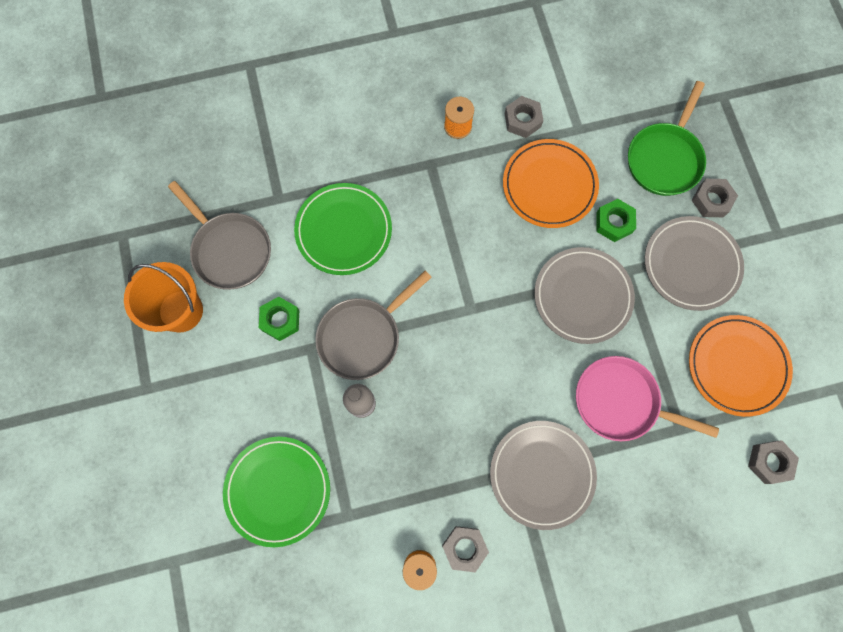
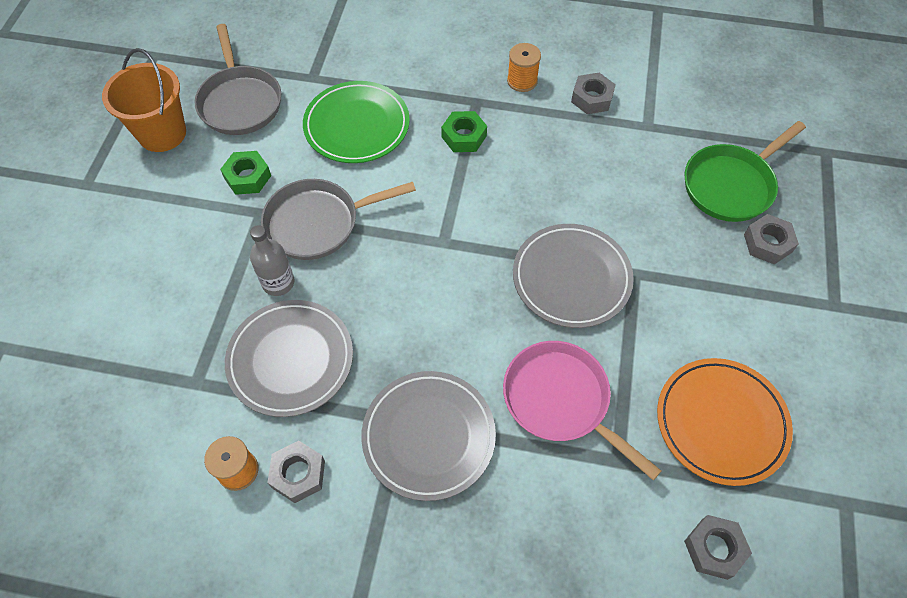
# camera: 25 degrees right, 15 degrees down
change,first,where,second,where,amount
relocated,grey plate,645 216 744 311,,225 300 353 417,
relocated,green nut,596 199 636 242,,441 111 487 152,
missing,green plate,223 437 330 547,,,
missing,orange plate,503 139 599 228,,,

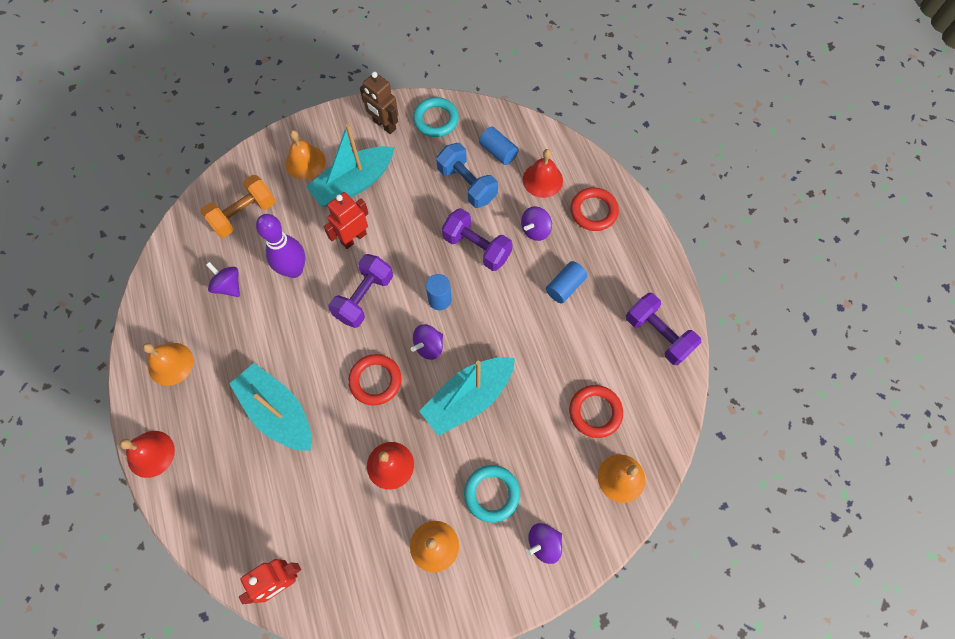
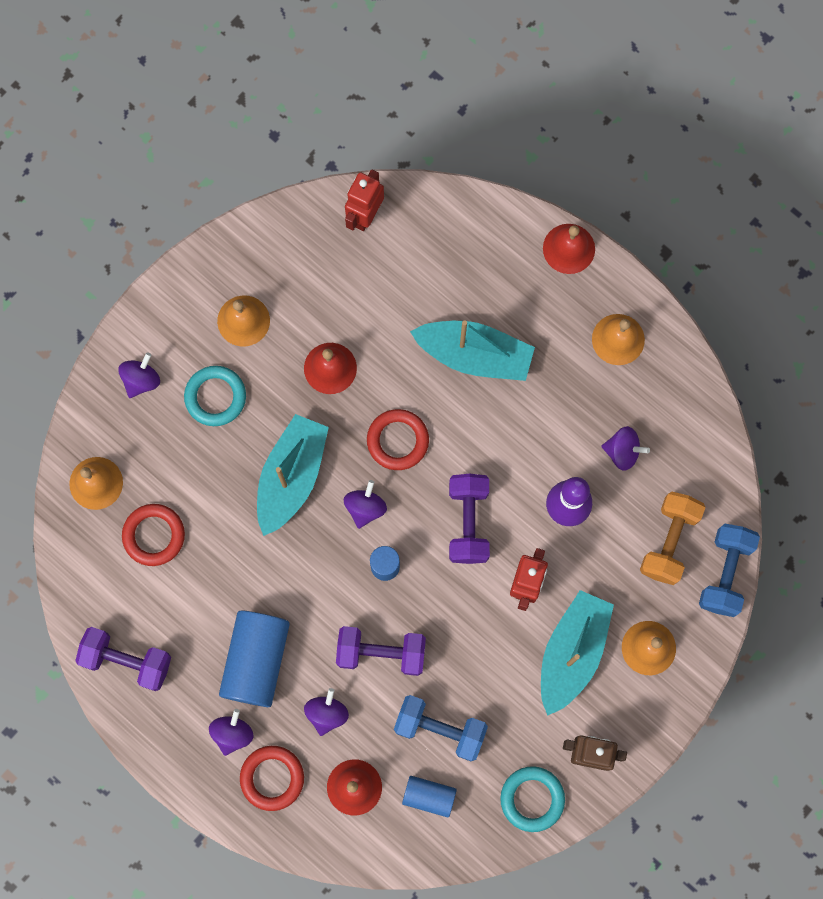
# camera: 150 degrees right, 10 degrees up
change,first,where,second,where,amount
appeared,,,purple spinning top,209 709 254 756,
size,blue cylinder,546 261 587 304,,219 610 290 707,x1.80
appeared,,,blue dumbbell,699 524 760 617,

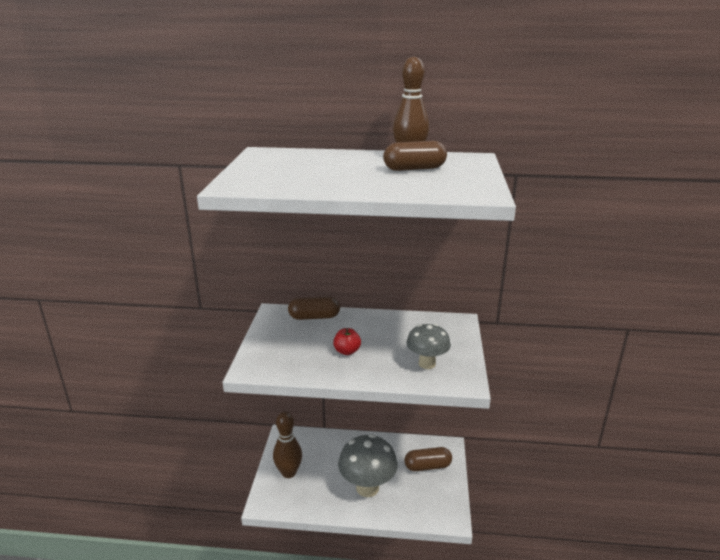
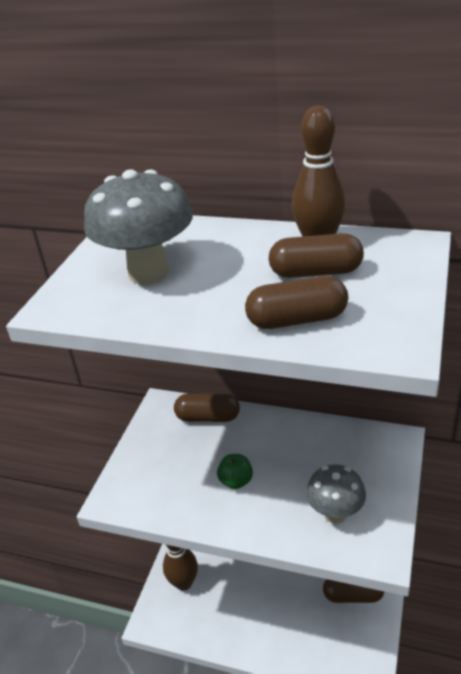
# camera: 15 degrees right, 10 degrees up
change,first,where,second,where,amount
relocated,grey mushroom,338 434 398 497,,84 169 193 284,
colour,red apple,333 328 361 355,green apple,217 454 253 489,
appeared,,,brown capsule,245 276 348 329,

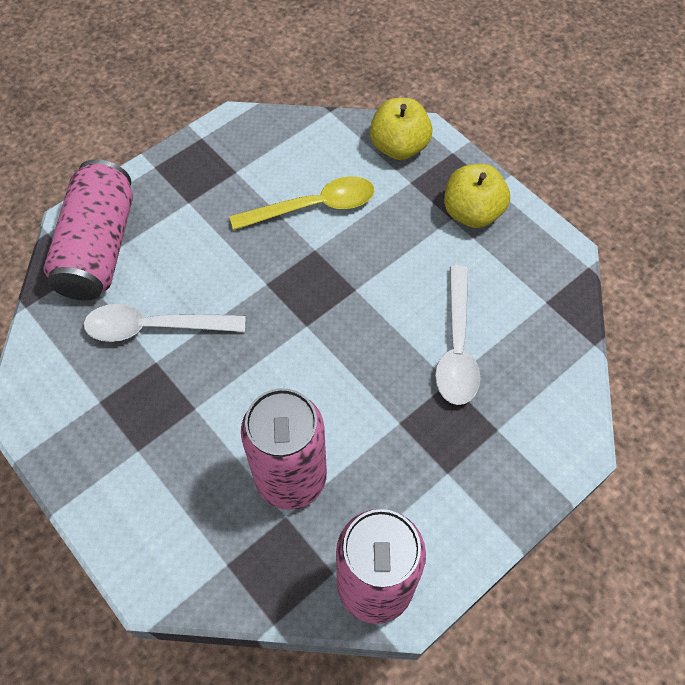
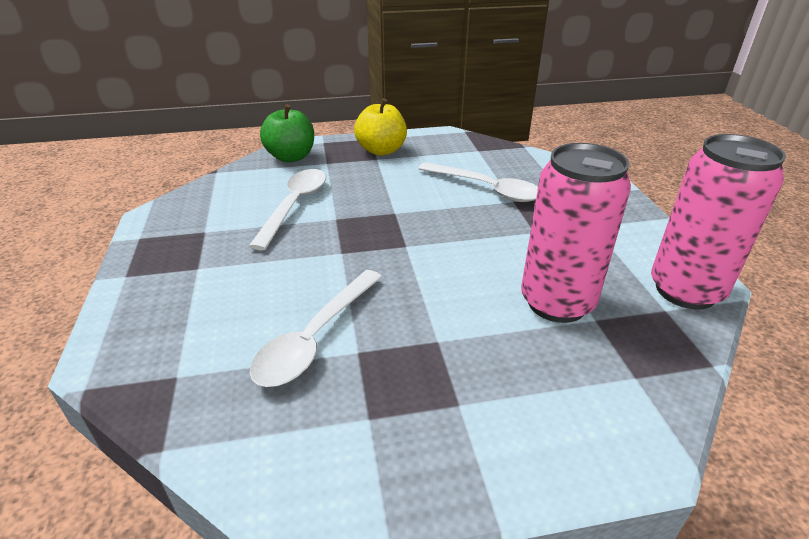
# camera: 60 degrees left, 25 degrees down
change,first,where,second,where,amount
colour,yellow spoon,230 176 374 230,white spoon,249 169 326 250,
colour,yellow apple,370 98 433 160,green apple,260 104 314 162,
missing,pink can,43 159 133 301,,,

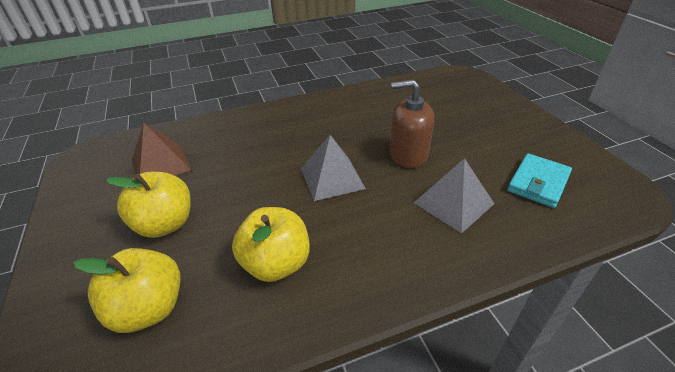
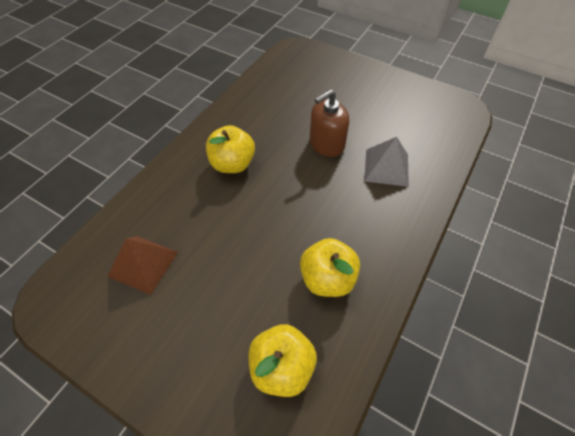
# camera: 40 degrees left, 15 degrees up
change,first,where,second,where,amount
relocated,yellow apple,106 172 191 238,,206 125 255 173,
missing,grey pyramid,301 135 366 201,,,
missing,turquoise wallet,507 153 572 208,,,

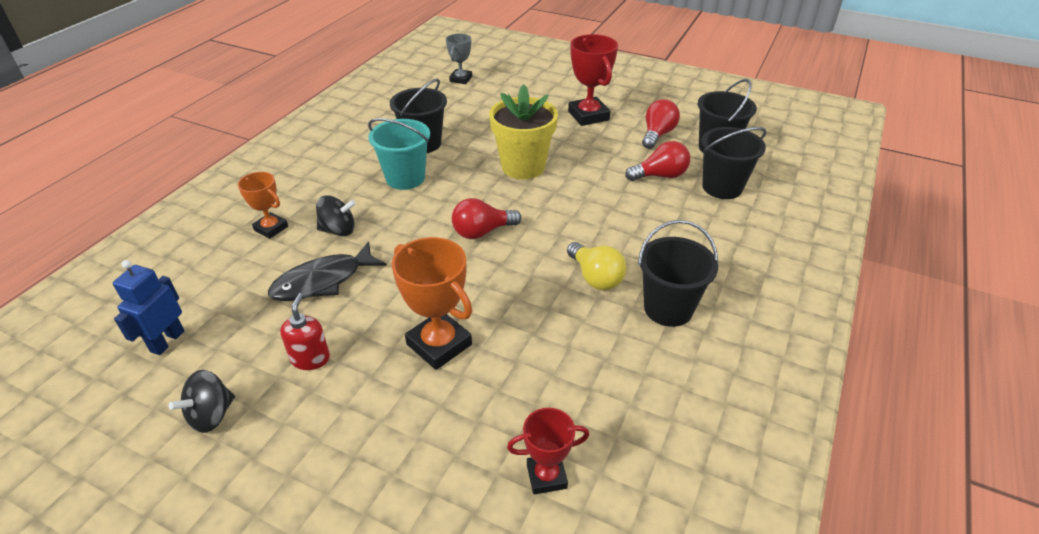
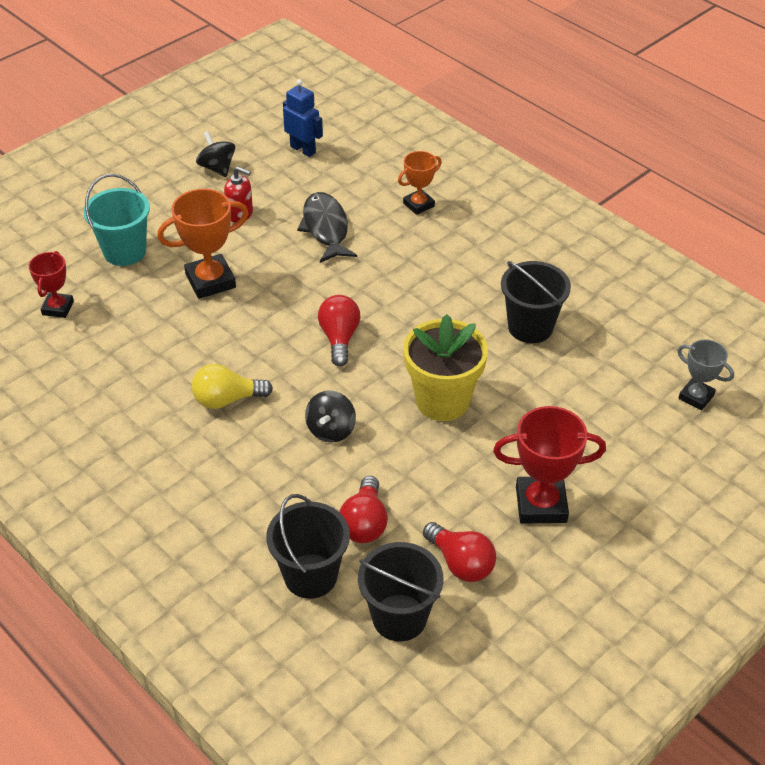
# camera: 110 degrees right, 5 degrees up
change,first,where,second,where,amount
relocated,turquoise bucket,368 118 430 190,,83 174 150 266,
relocated,black spinning top,316 195 356 236,,305 390 356 443,
missing,black bucket,638 220 718 327,,,

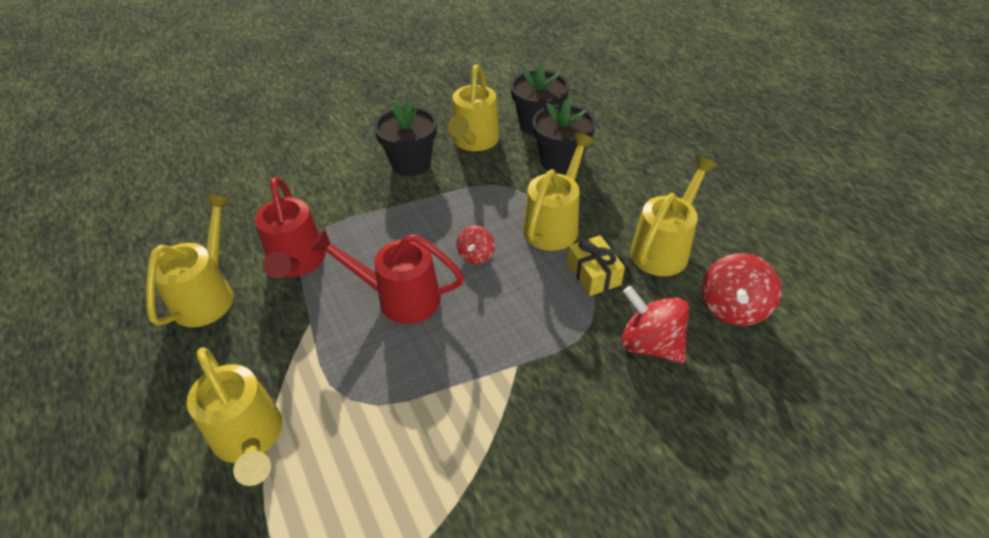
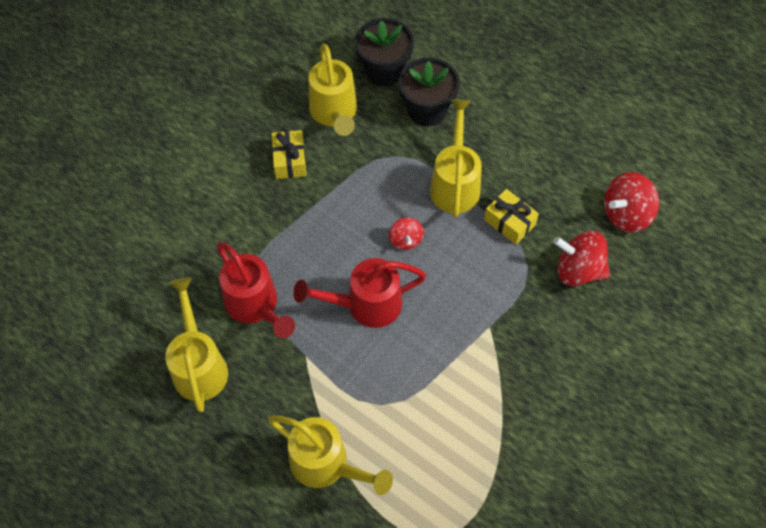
# camera: 25 degrees left, 15 degrees up
change,first,where,second,where,amount
exchanged,black flower pot,374 100 437 176,yellow gift,271 130 306 179,
spun,red spinning top,702 253 782 326,,604 172 659 233,60 degrees clockwise
missing,yellow watering can,630 156 718 276,,,

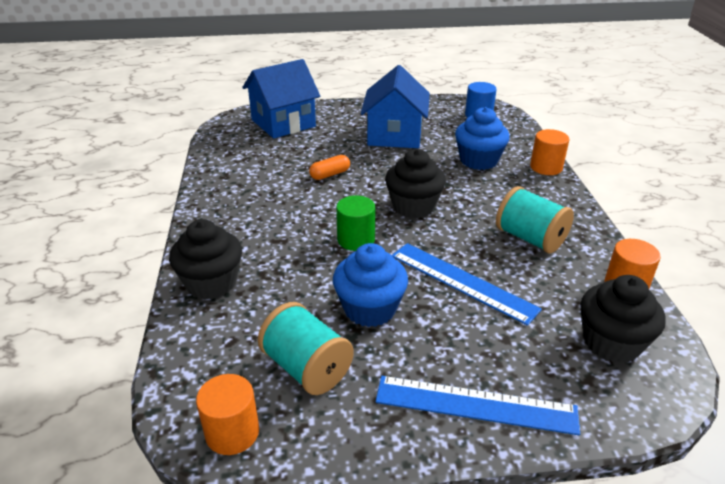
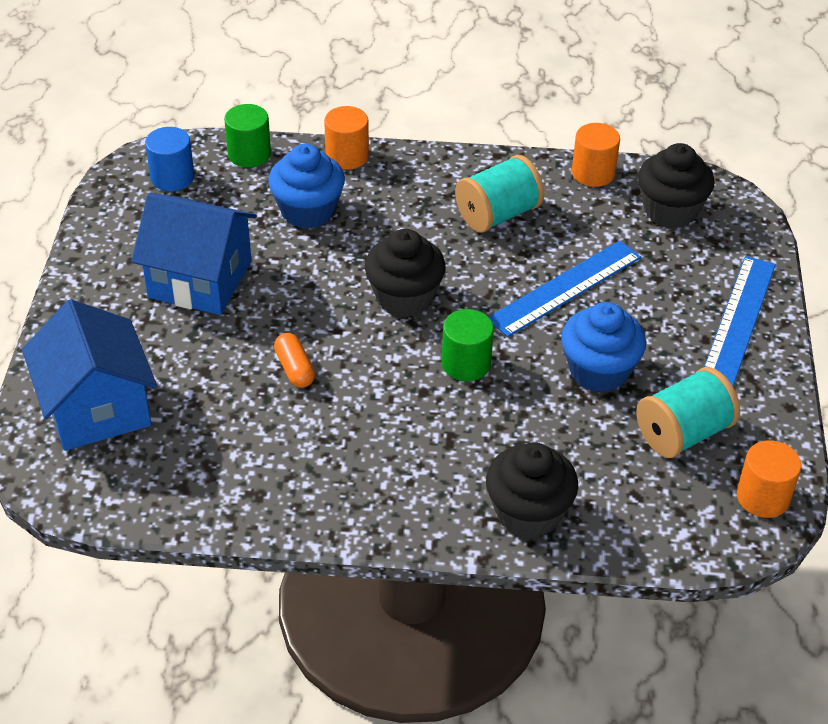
# camera: 80 degrees left, 10 degrees up
change,first,where,second,where,amount
appeared,,,green cylinder,224 104 271 168,

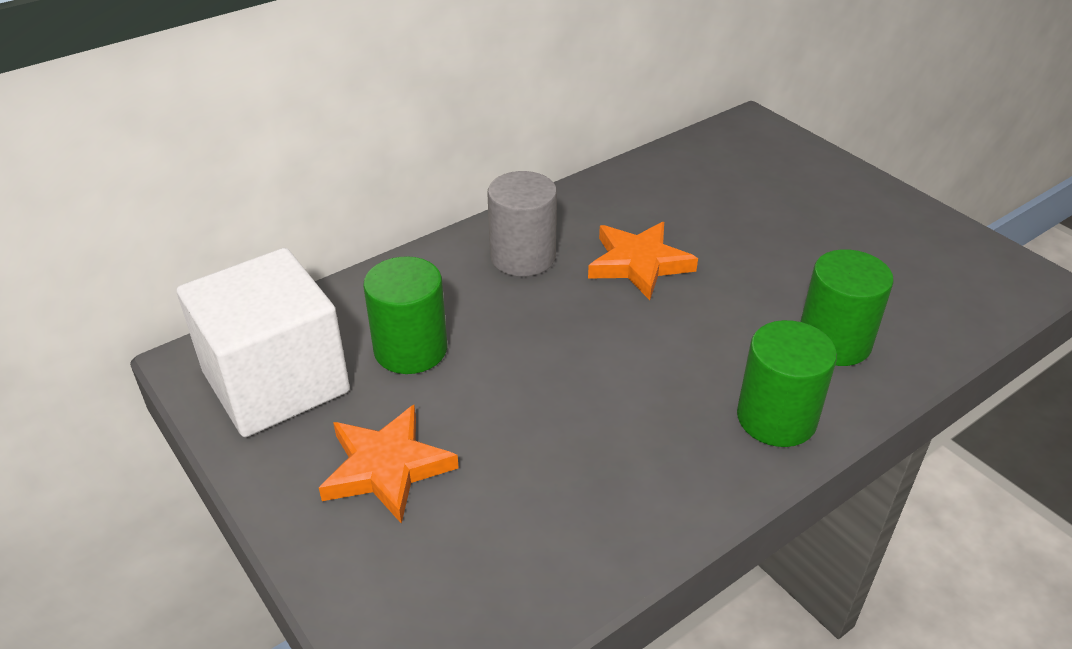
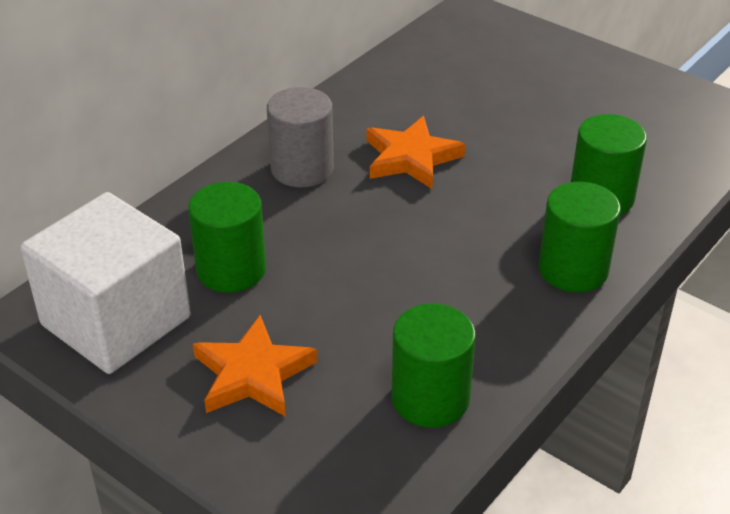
# camera: 15 degrees left, 0 degrees up
change,first,where,second,where,amount
appeared,,,green cylinder,392 303 476 428,

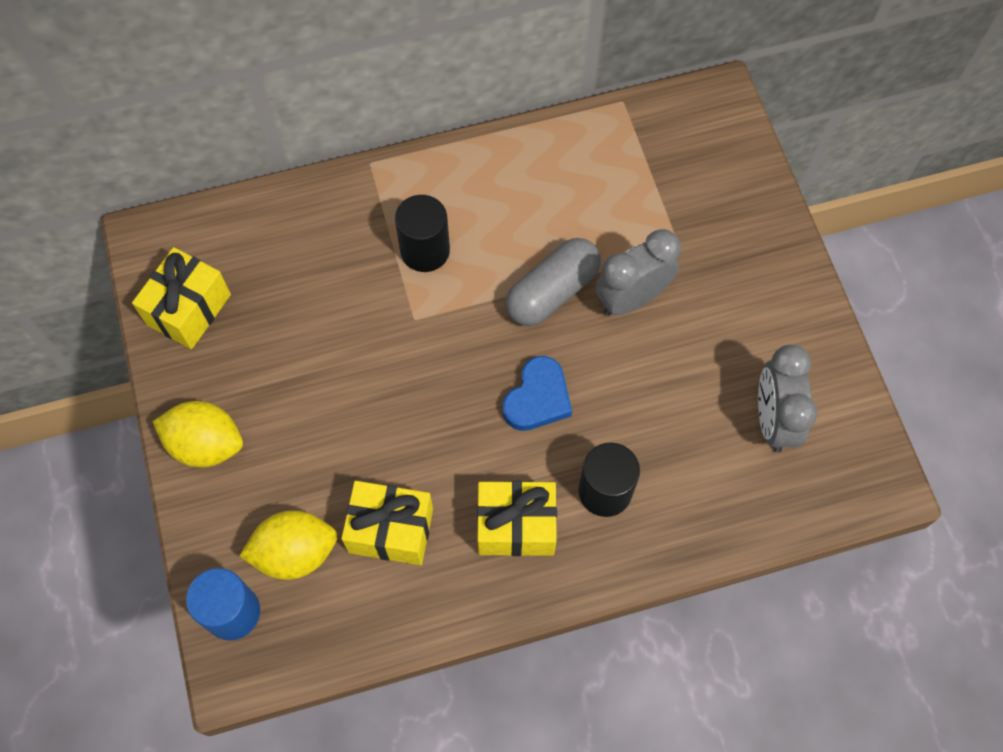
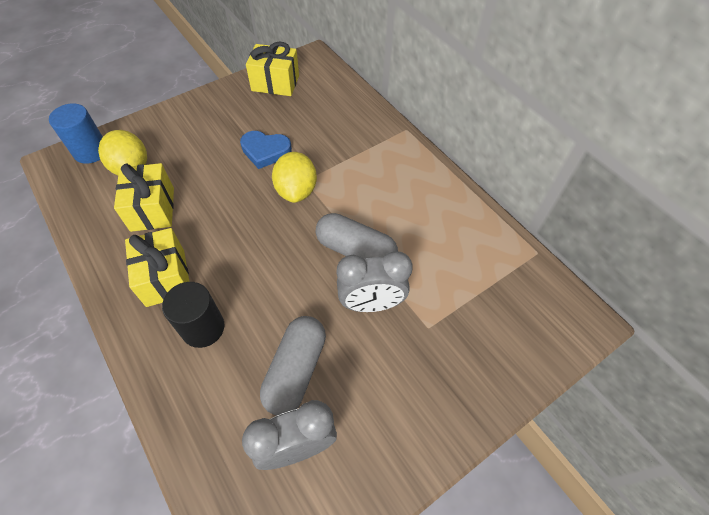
# camera: 70 degrees right, 10 degrees down
change,first,where,second,where,amount
relocated,blue heart,503 356 572 431,,240 131 292 169,
appeared,,,grey capsule,260 316 326 416,
relocated,yellow lemon,153 401 243 467,,272 152 317 203,
spun,grey clock,595 229 681 316,,337 251 413 312,135 degrees clockwise
missing,black cylinder,395 195 450 272,,,

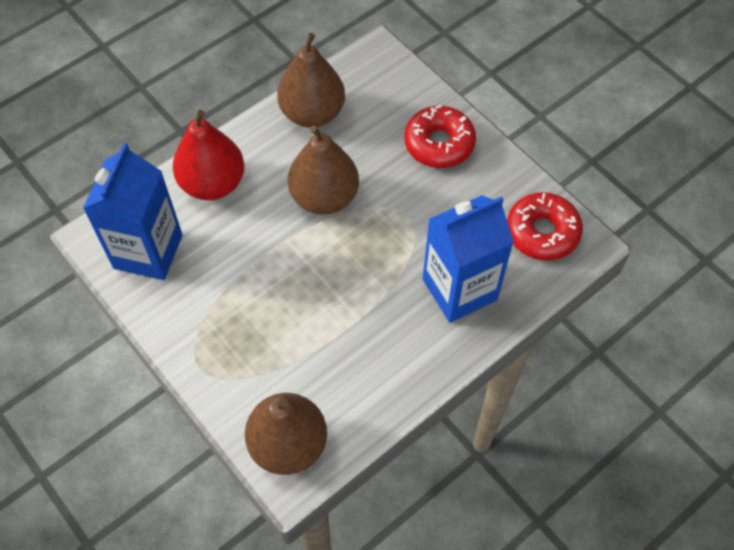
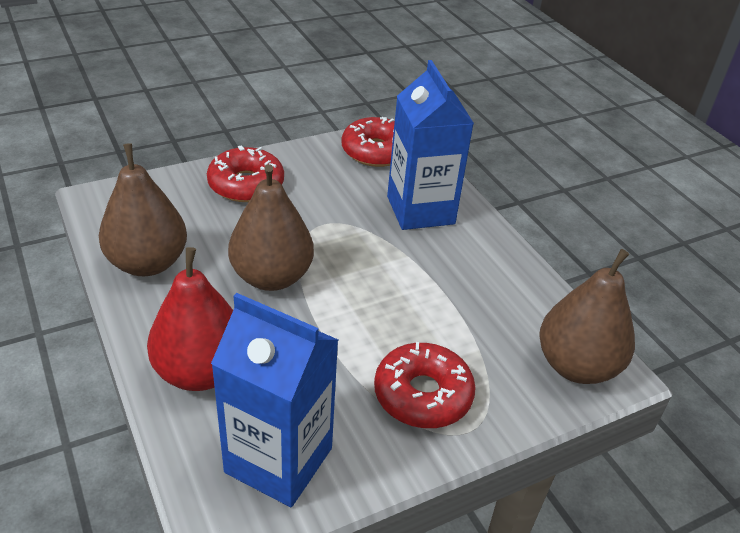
# camera: 80 degrees left, 20 degrees down
change,first,where,second,where,amount
appeared,,,red donut,374 342 476 428,

